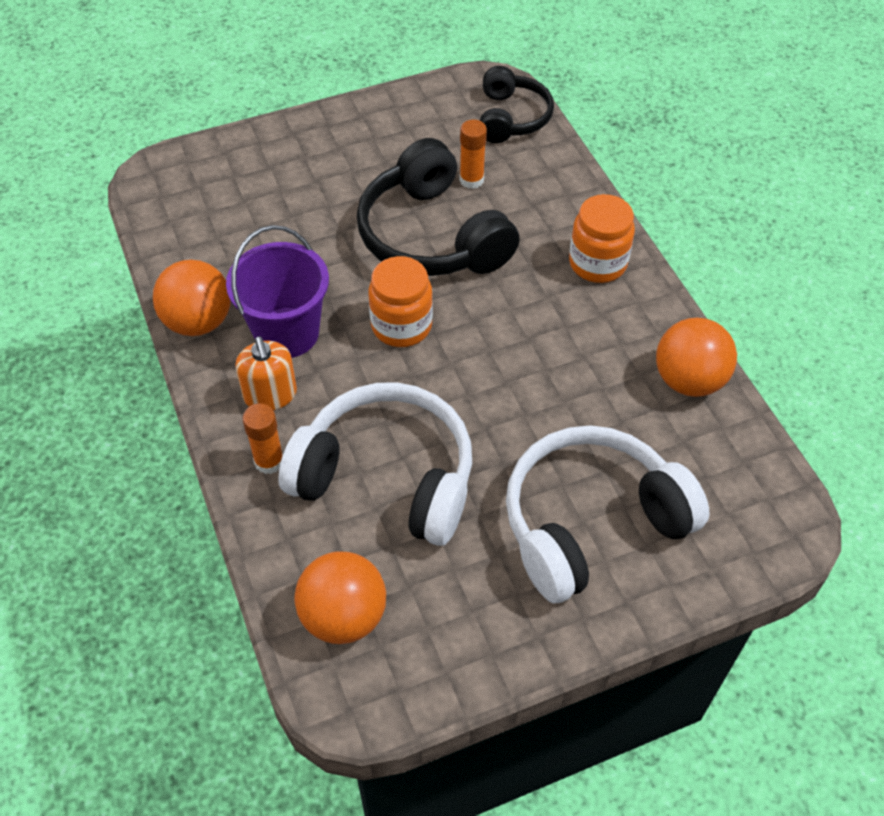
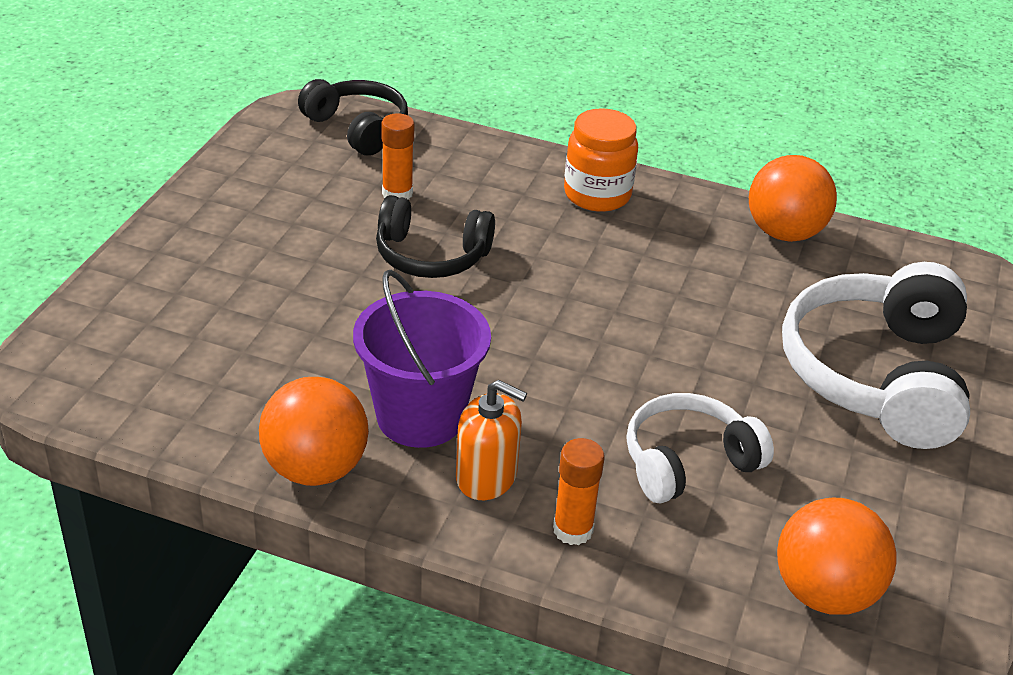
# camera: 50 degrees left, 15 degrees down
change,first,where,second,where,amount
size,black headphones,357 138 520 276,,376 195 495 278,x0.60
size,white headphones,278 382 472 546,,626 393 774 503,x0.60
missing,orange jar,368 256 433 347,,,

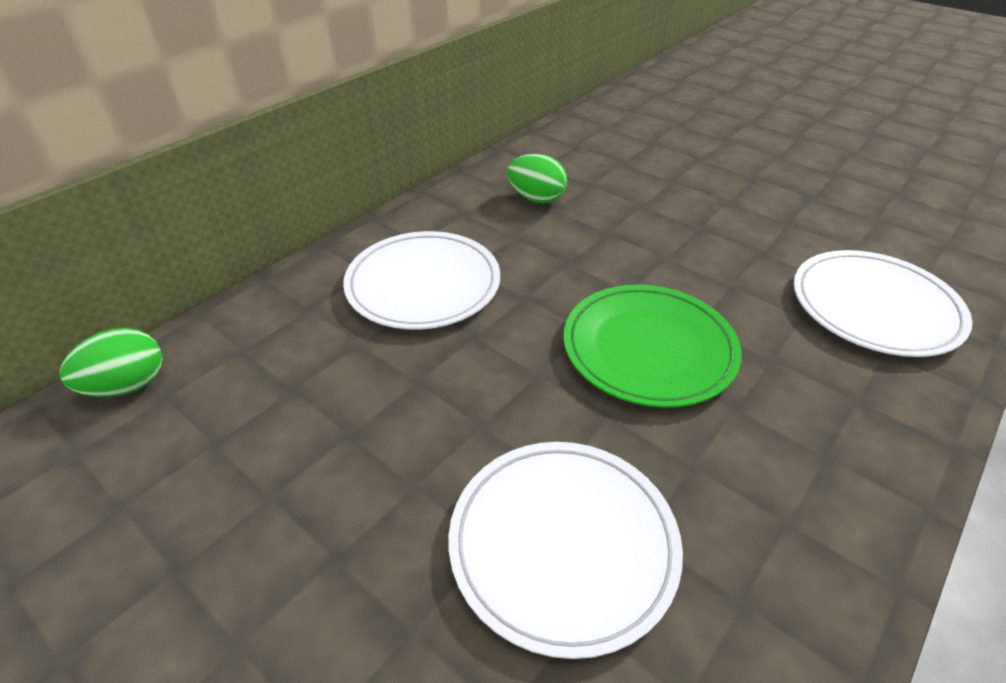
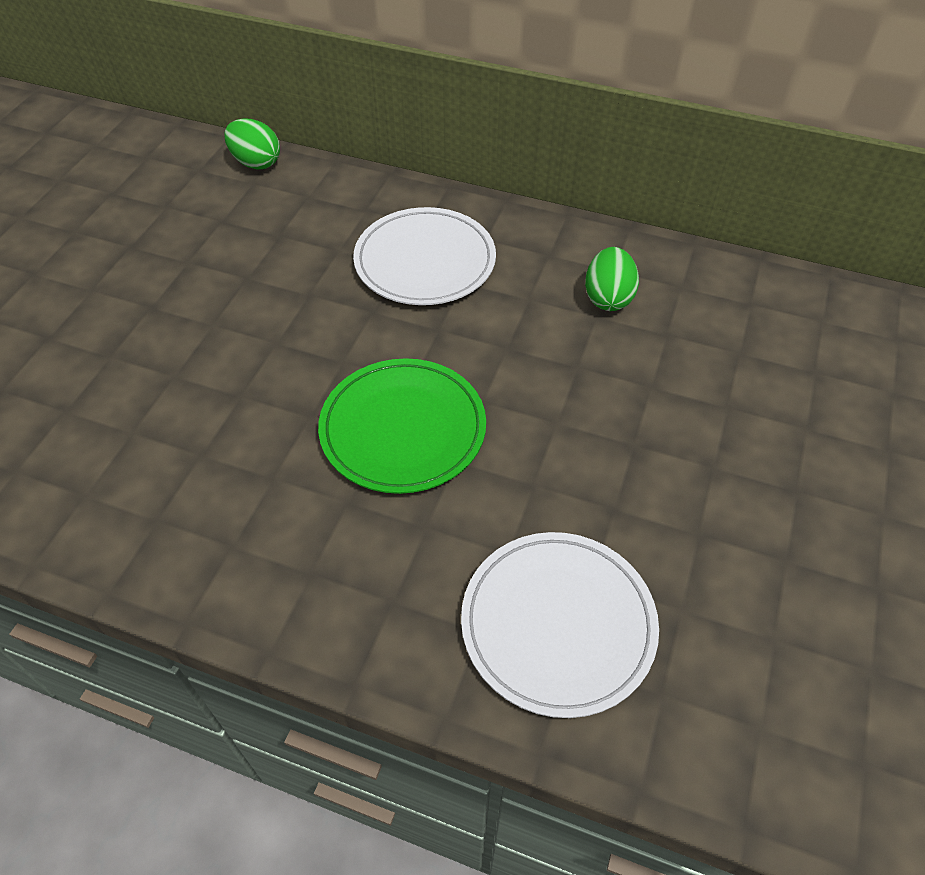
# camera: 70 degrees right, 10 degrees up
change,first,where,second,where,amount
missing,white plate,449 442 683 659,,,

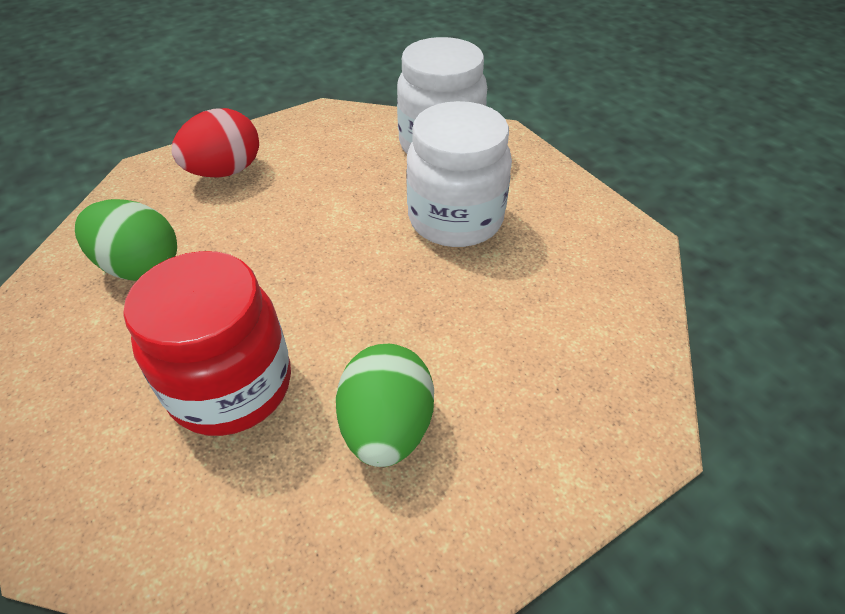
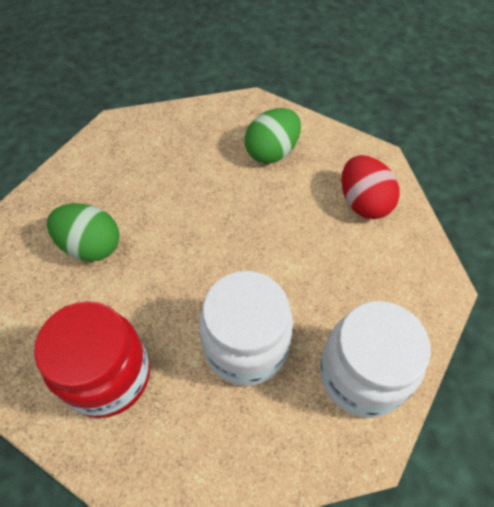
# camera: 110 degrees right, 10 degrees up
change,first,where,second,where,amount
relocated,red jar,123 251 291 436,,34 301 150 418,

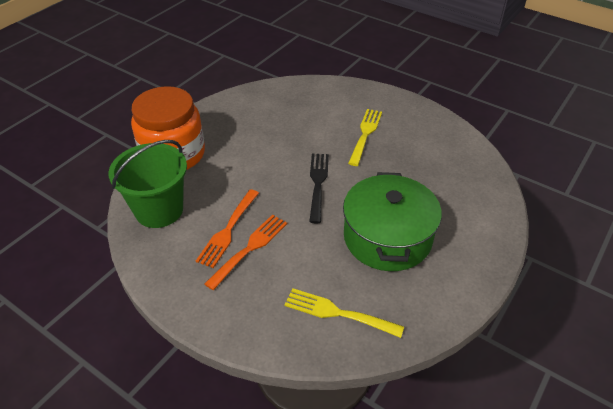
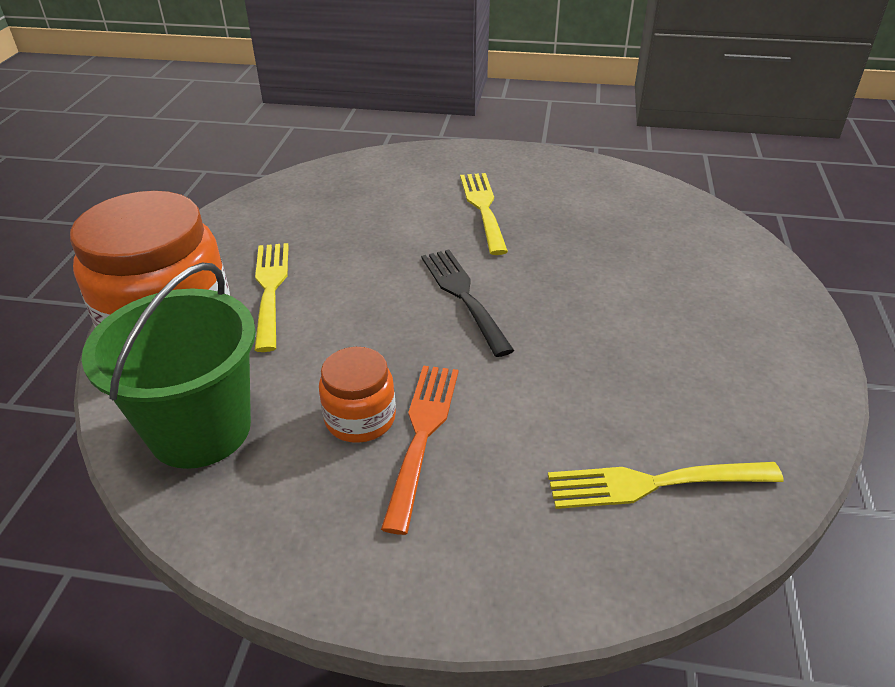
# camera: 25 degrees left, 5 degrees down
change,first,where,second,where,amount
appeared,,,yellow fork,254 243 289 352,
exchanged,orange fork,196 189 259 268,orange jar,319 347 396 443,
missing,green pot,343 172 442 271,,,

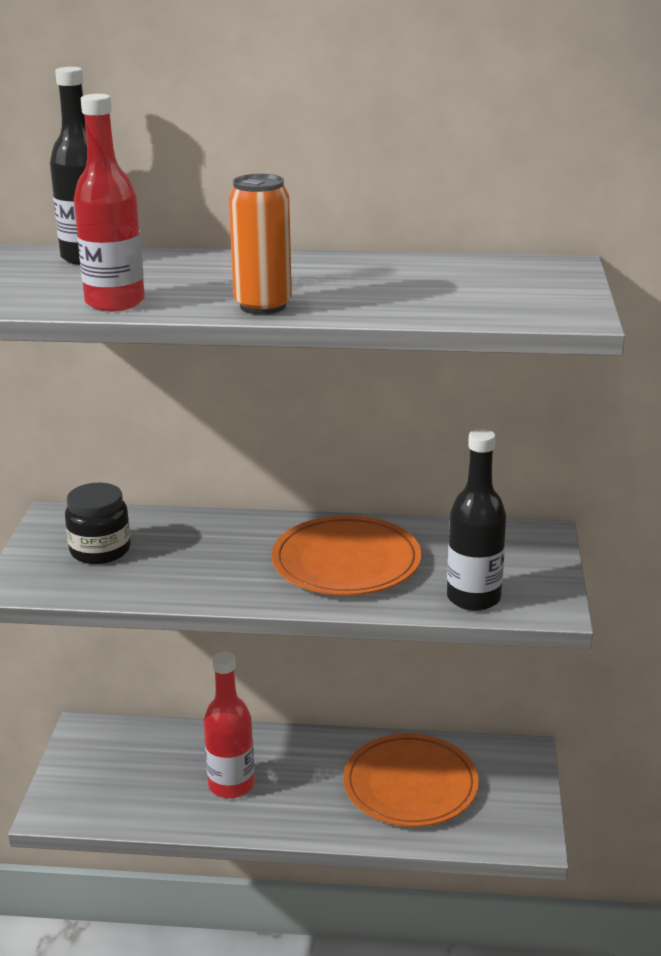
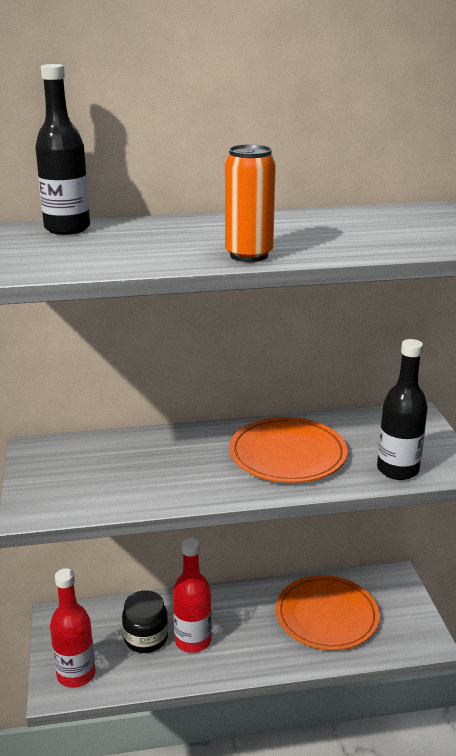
# camera: 15 degrees left, 0 degrees up
change,first,where,second,where,amount
relocated,red bottle,74 94 145 311,,50 568 96 688,
relocated,black jar,65 483 131 564,,122 590 168 653,

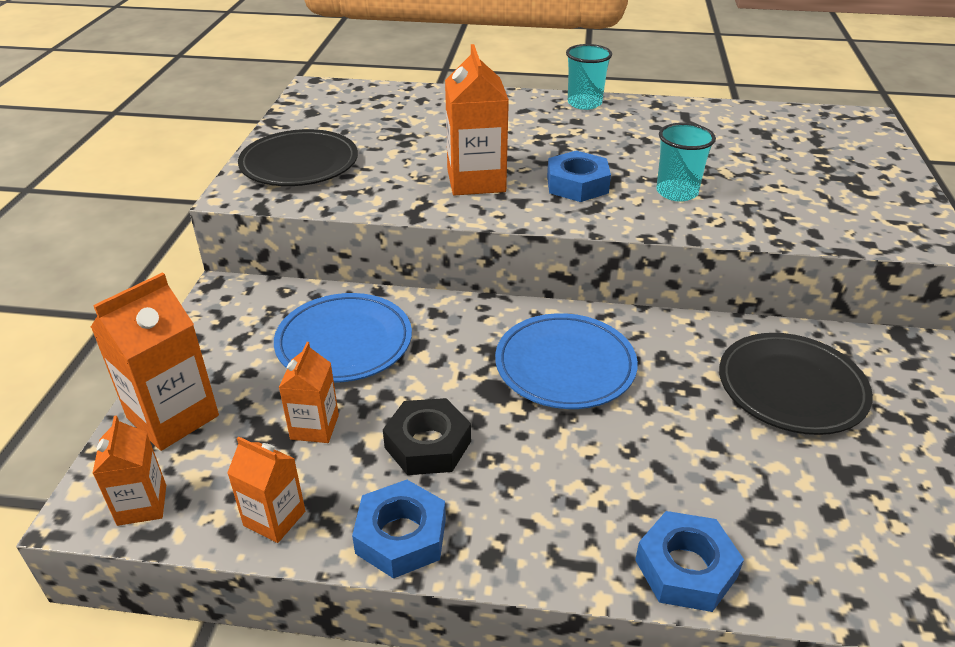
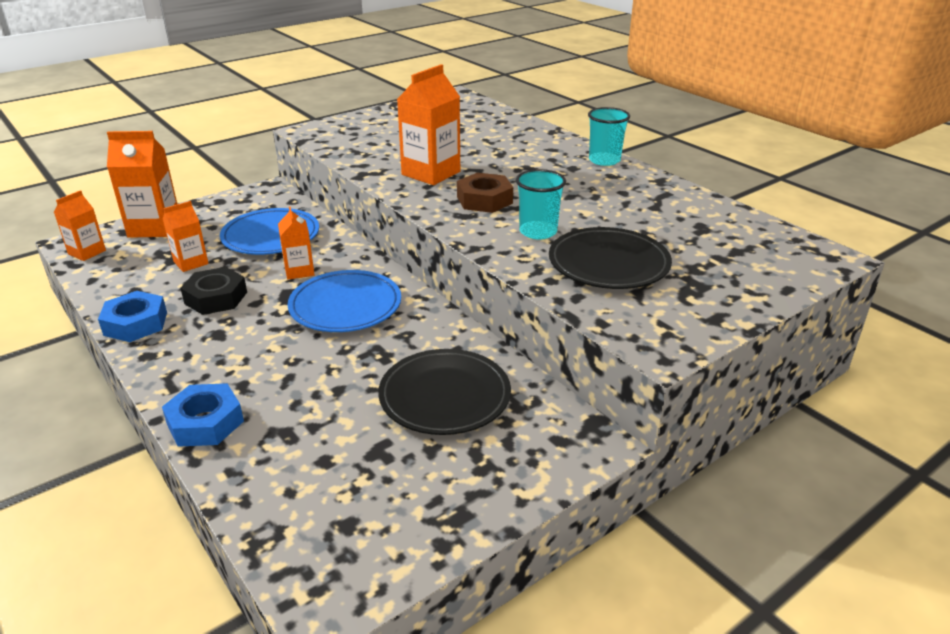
# camera: 45 degrees right, 5 degrees down
change,first,where,second,where,amount
relocated,orange carton,227 437 305 543,,278 206 315 280,
colour,blue nut,547 151 611 202,brown nut,457 173 513 213,
relocated,black plate,238 129 358 186,,549 227 672 289,

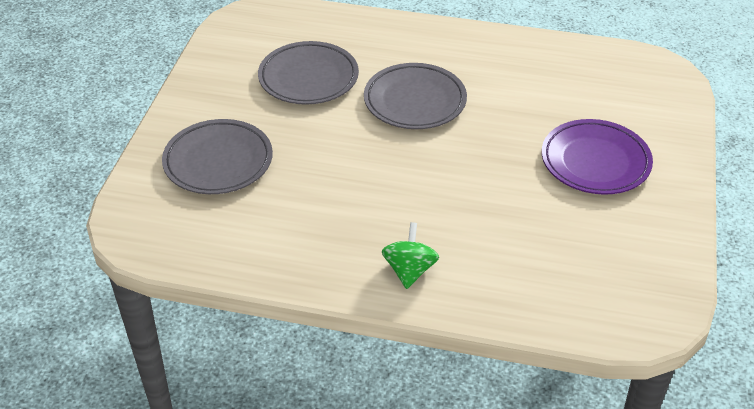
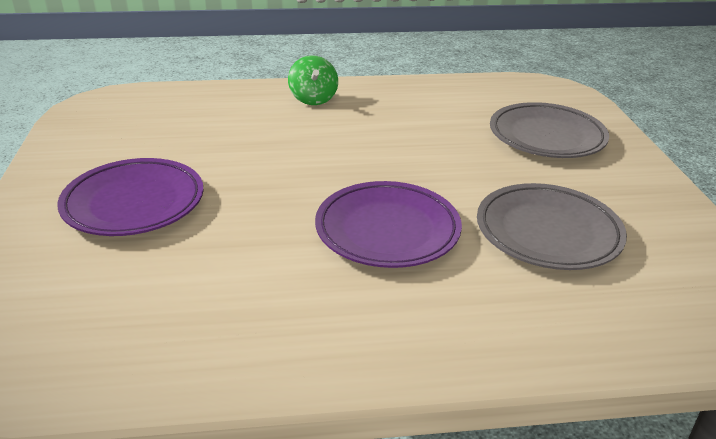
# camera: 160 degrees right, 10 degrees down
change,first,where,second,where,amount
colour,grey plate,364 63 467 129,purple plate,315 181 462 268,

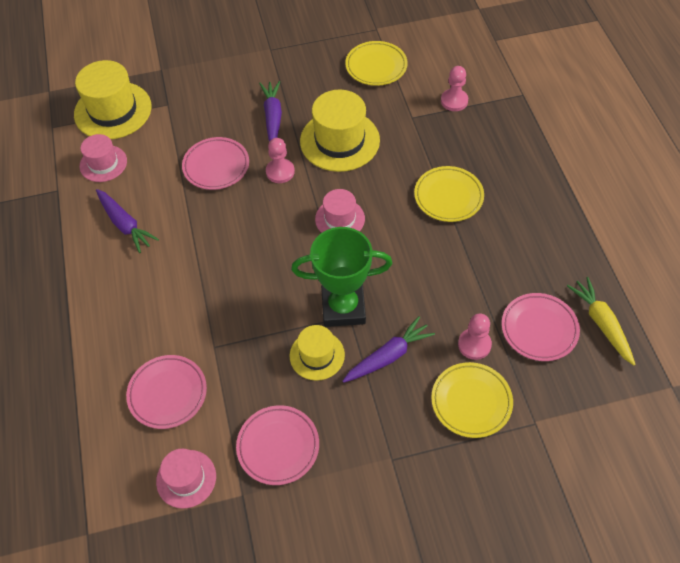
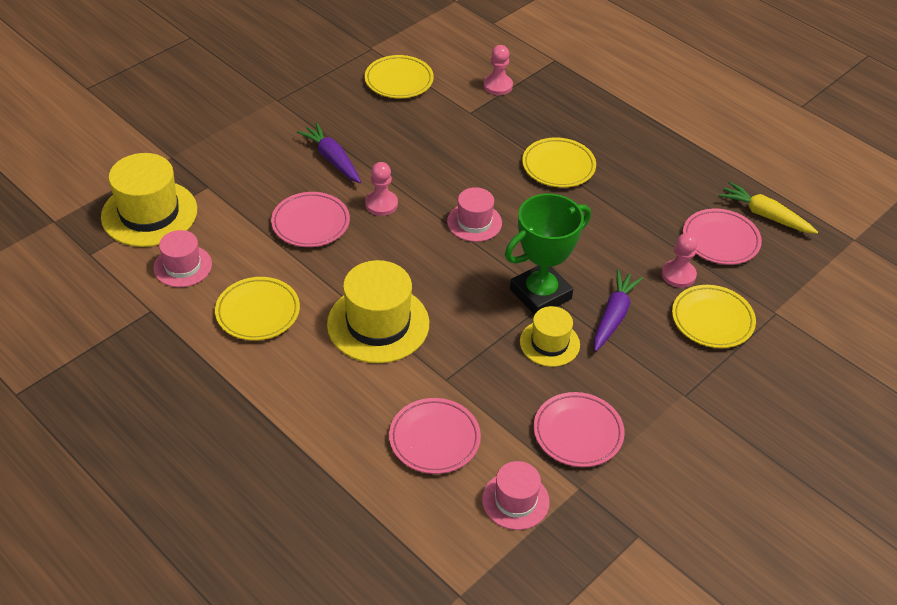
# camera: 35 degrees left, 10 degrees down
change,first,where,second,where,amount
exchanged,purple carrot,96 189 159 253,yellow plate,215 277 300 341,
relocated,yellow hat,300 90 380 172,,327 260 429 363,

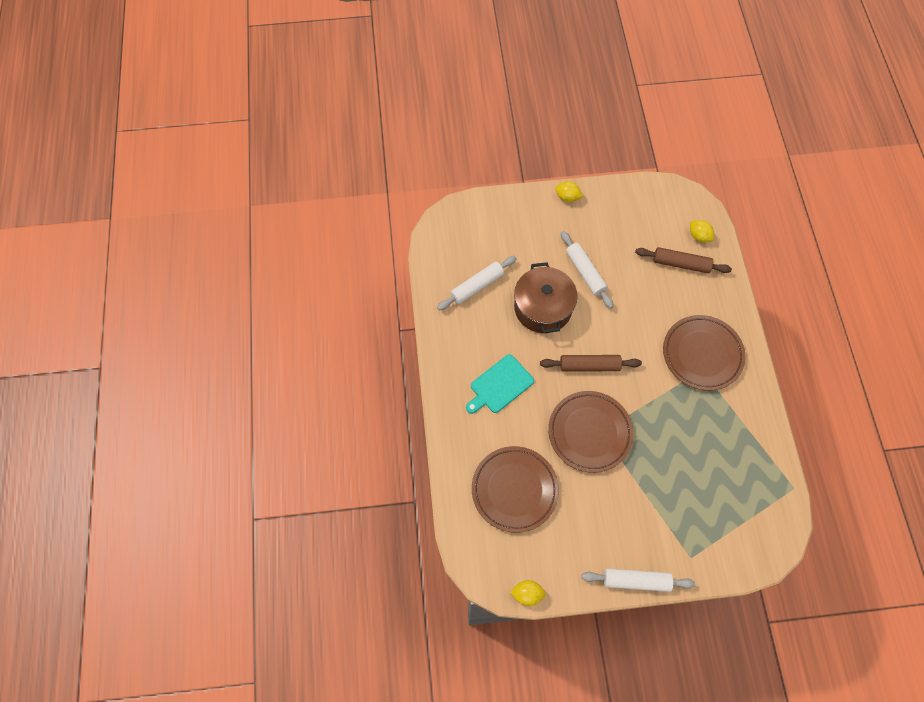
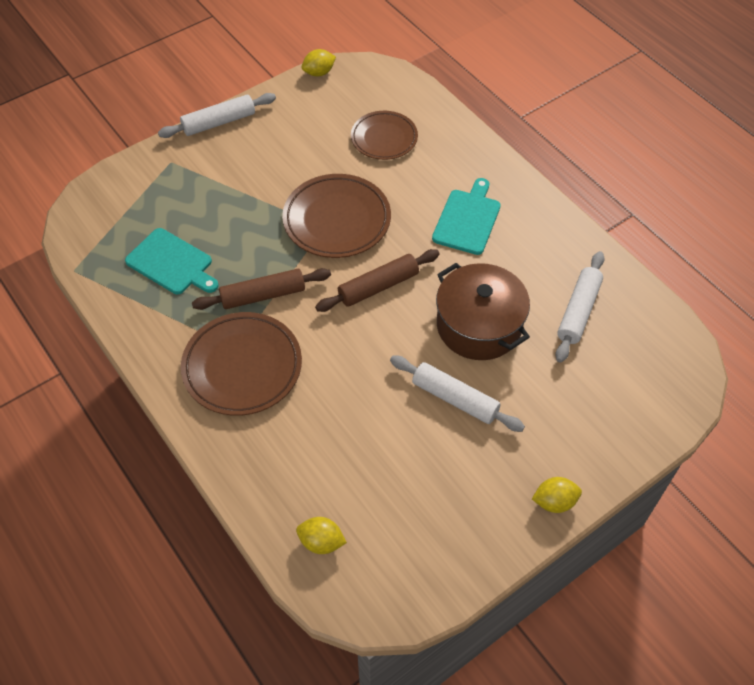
# camera: 150 degrees right, 10 degrees down
change,first,where,second,where,amount
appeared,,,turquoise cutting board,125 228 219 294,
relocated,brown rolling pin,635 247 732 273,,192 268 331 310,
size,brown plate,472 446 559 533,,351 111 418 160,x0.66

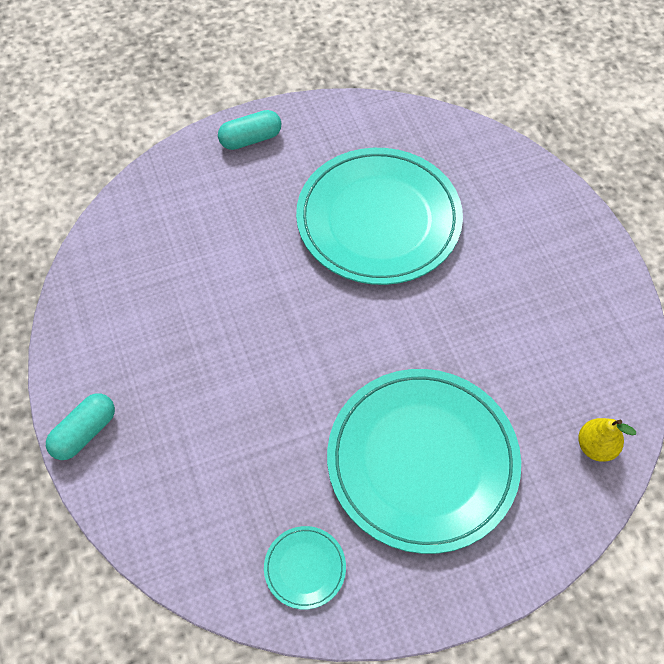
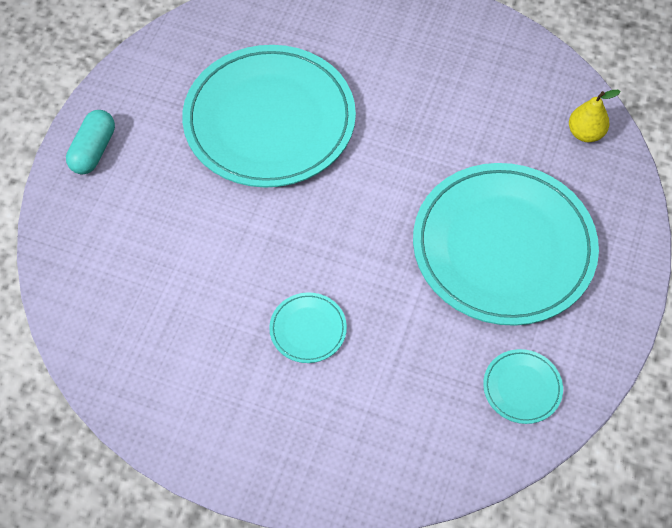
# camera: 50 degrees left, 0 degrees up
change,first,where,second,where,amount
appeared,,,turquoise plate,269 292 347 363,
missing,turquoise capsule,46 393 115 460,,,

